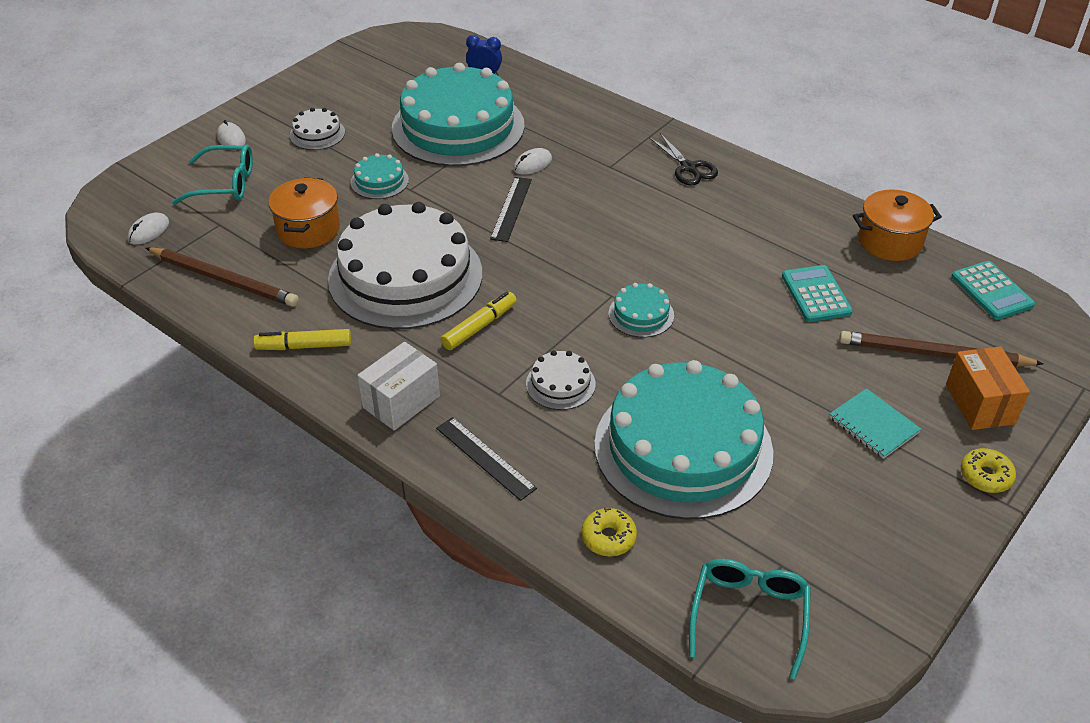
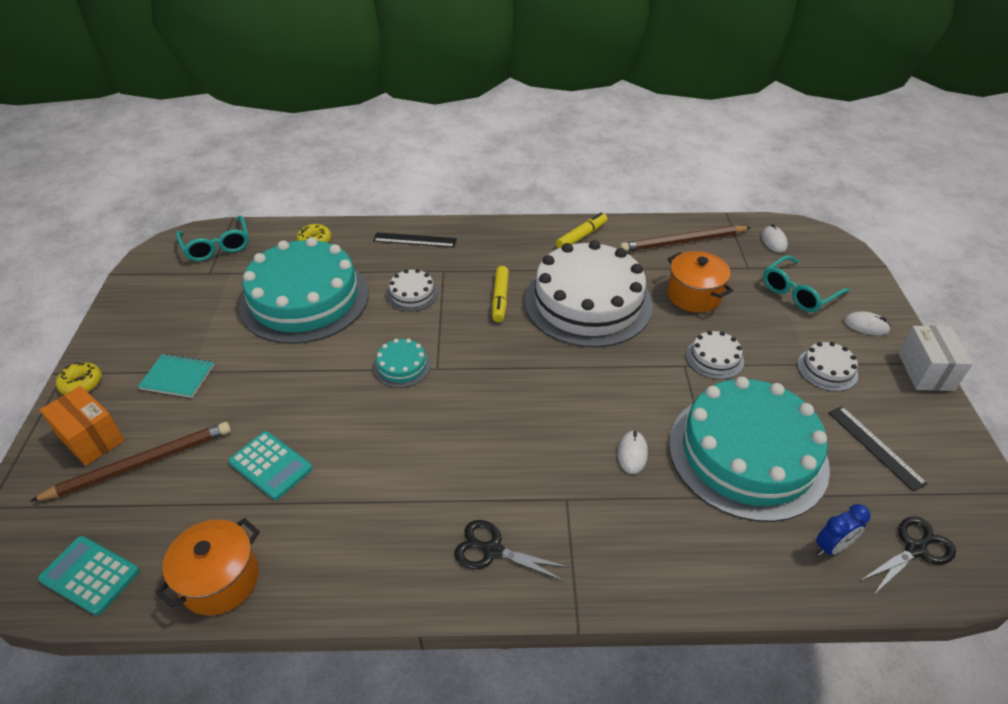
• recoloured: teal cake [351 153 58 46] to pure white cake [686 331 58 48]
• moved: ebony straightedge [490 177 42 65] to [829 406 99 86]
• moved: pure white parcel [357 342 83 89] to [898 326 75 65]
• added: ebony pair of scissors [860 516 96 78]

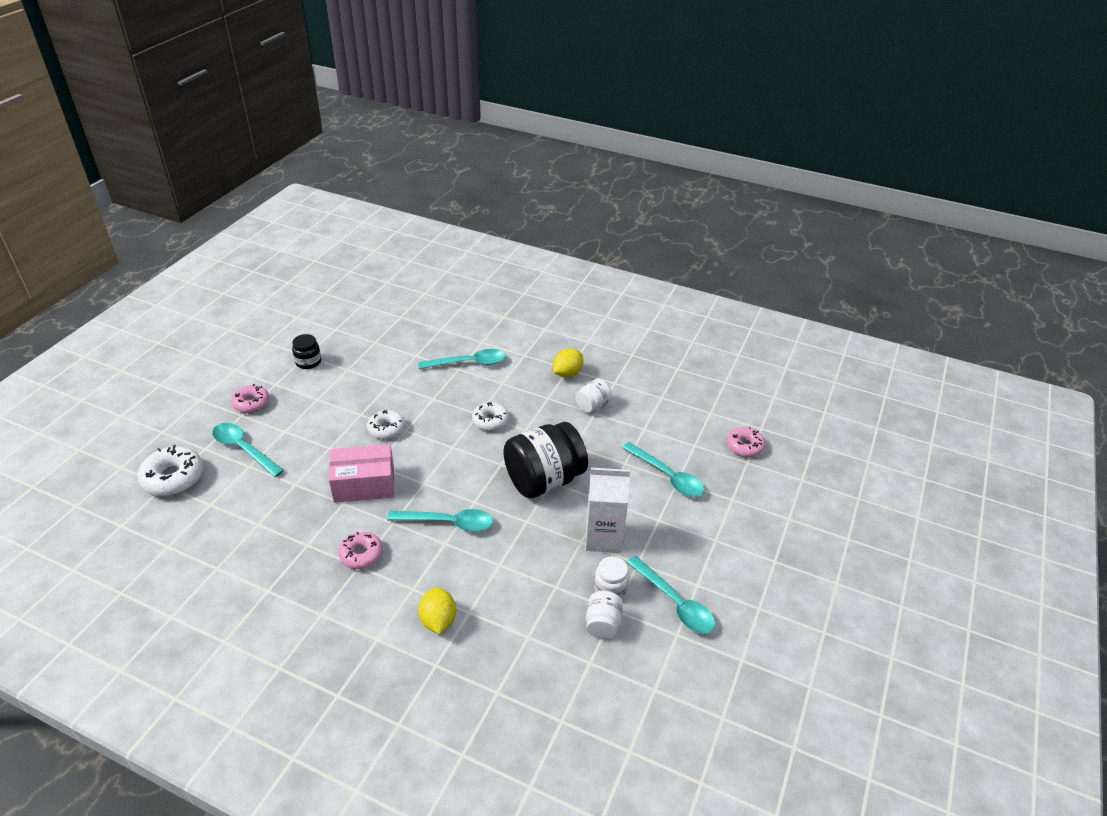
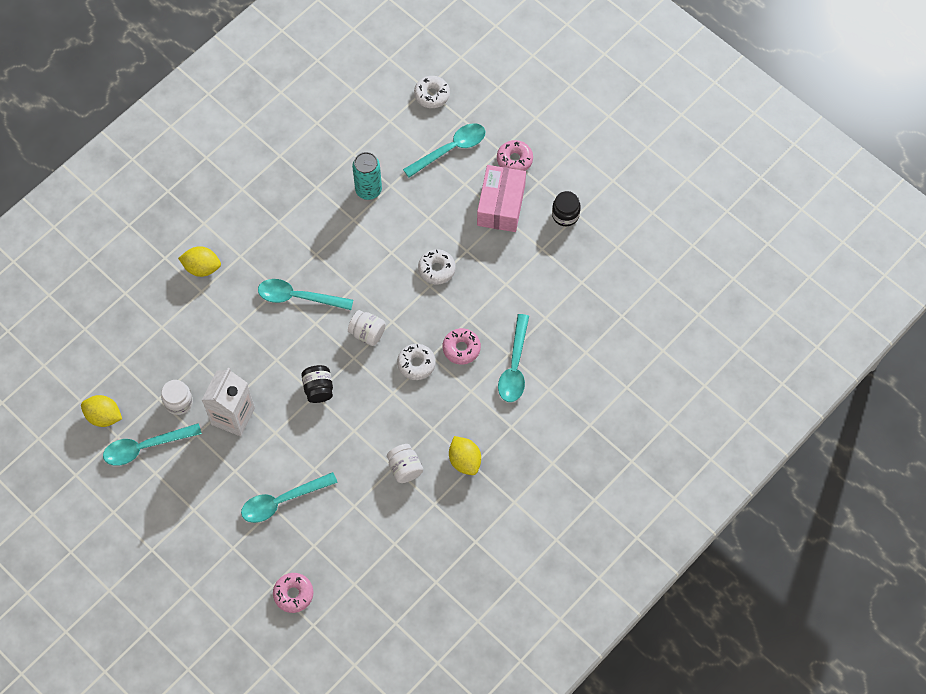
• resized: ebony jam jar [503 422 85 76] = [301 365 32 38] x0.47
• moved: rosy parcel [329 444 65 59] to [477 165 49 67]
• resized: pure white doughnut [137 445 67 51] = [414 76 36 32] x0.65
• turned: teal spoon [387 509 106 23] = [258 279 95 31] 75 degrees clockwise
• moved: rosy doughnut [339 532 44 37] to [443 328 38 37]
• moved: pure white jam jar [586 591 37 48] to [348 310 38 36]
• added: teal tin [352 152 30 48]
• added: golden citrus fruit [81 395 41 32]

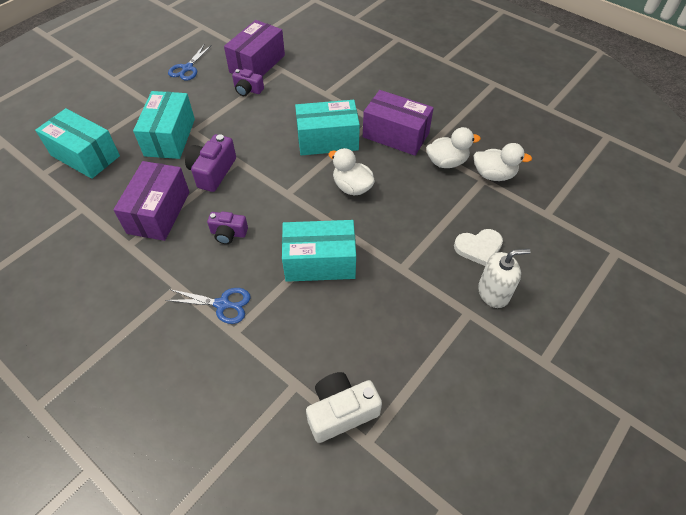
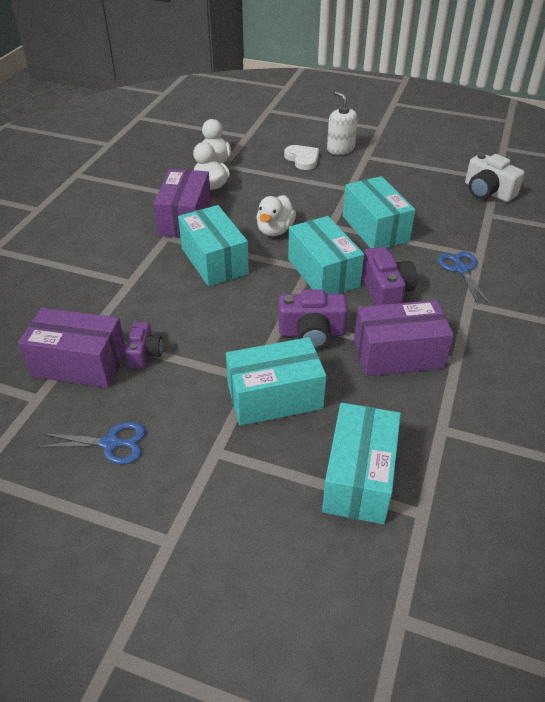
• resized: purple compact camera [207 211 41 33] = [362 247 55 58] x1.56
• added: teal parcel [288 216 76 78]

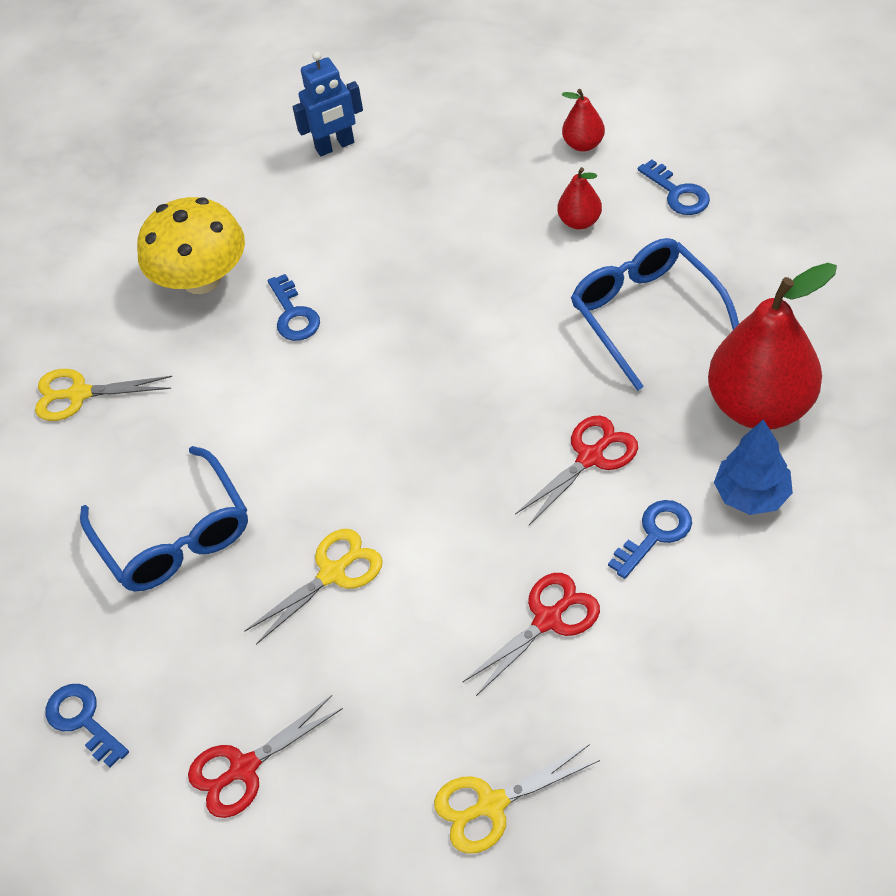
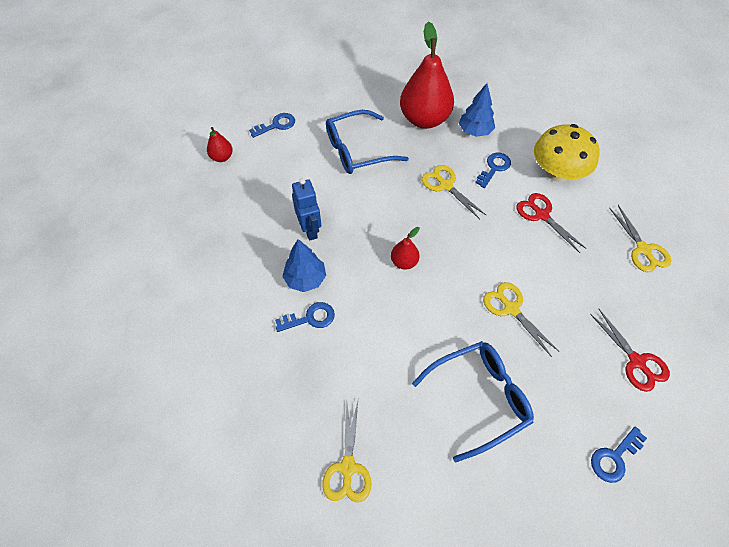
• moved: royal blue robot figure [293 51 70 105] to [292 178 29 63]
• moved: red toy pear [557 167 45 63] to [391 227 29 43]
• moved: golden fungus [137 197 108 97] to [534 124 66 58]
• recoloured: red pair of scissors [515 415 123 110] to golden pair of scissors [422 165 65 54]
• turned: royal blue door key [608 500 84 79] = [475 153 36 35] 75 degrees clockwise
• added: royal blue fir tree [282 239 44 53]

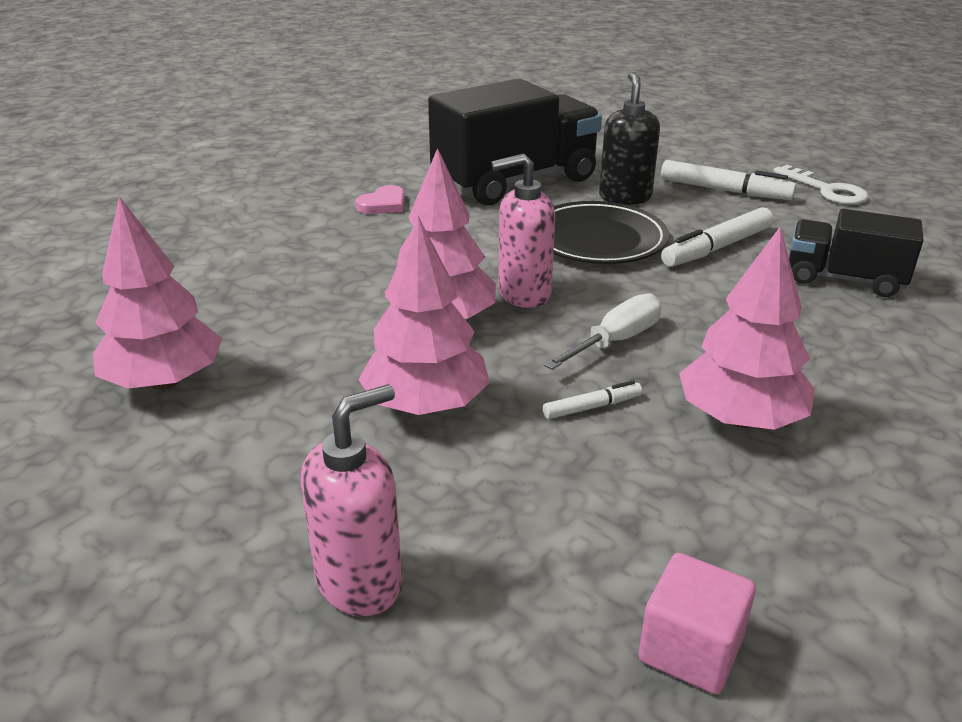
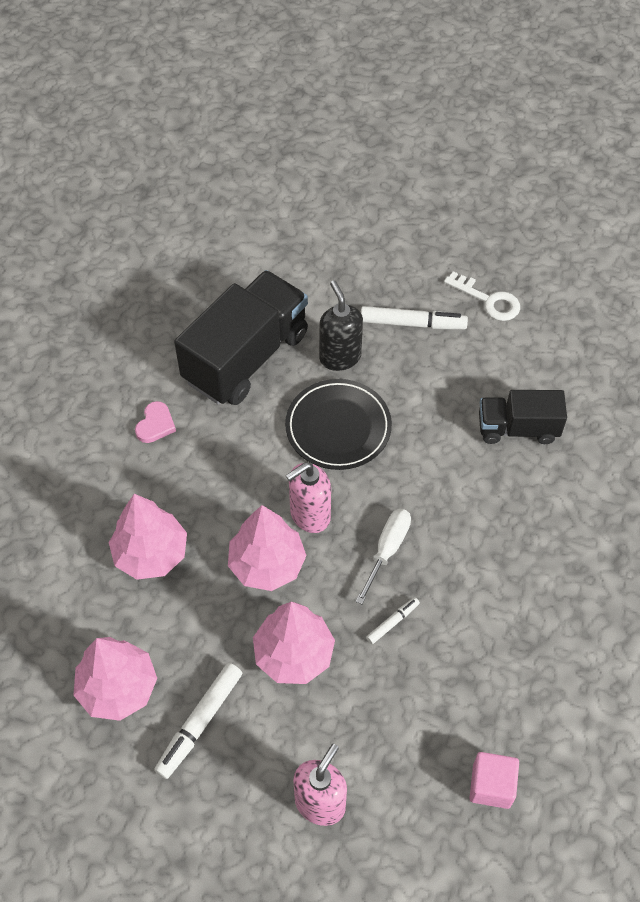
• moved: pure white marker [661 207 112 60] to [154 663 88 116]
• moved: rosy fir tree [679 227 136 203] to [109 494 78 86]

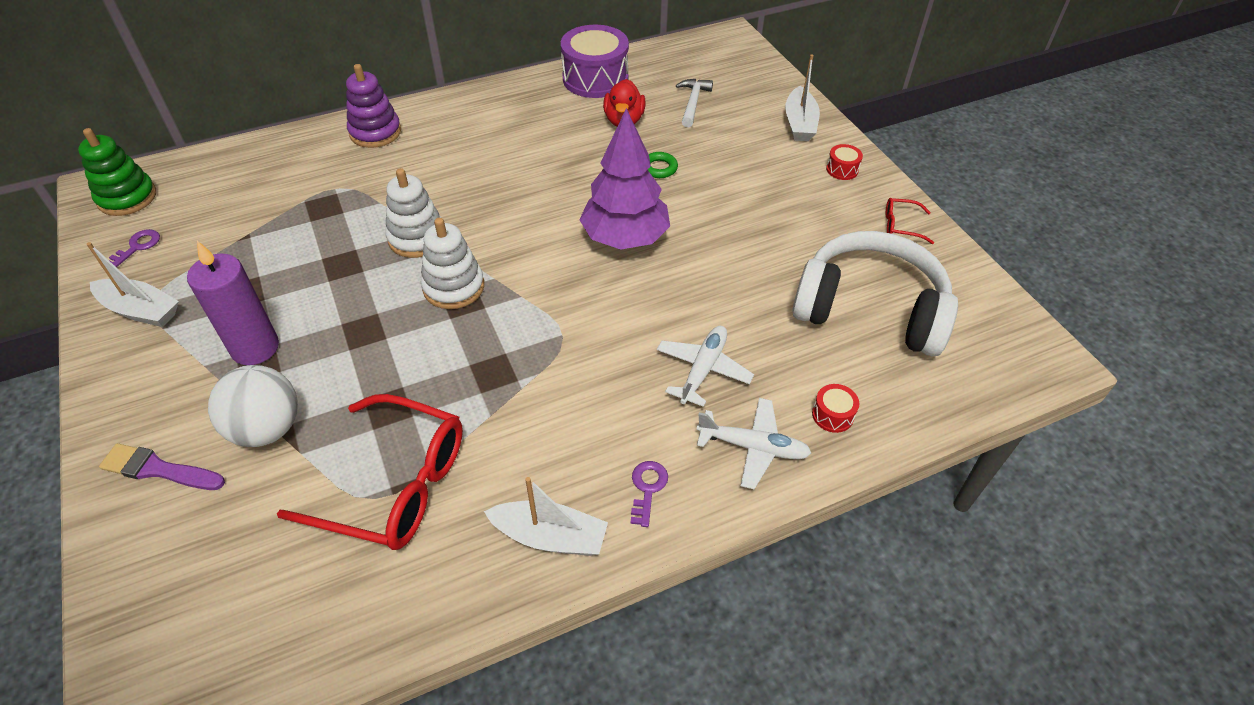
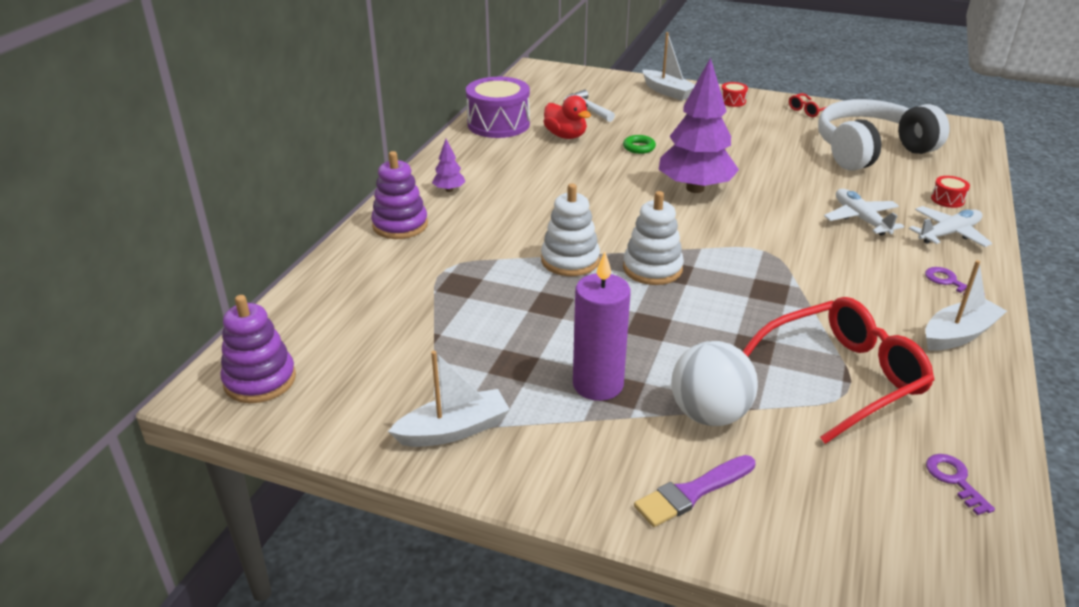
• recoloured: green stacking rings [78 128 78 88] to purple stacking rings [220 295 76 108]
• moved: purple door key [109 229 51 39] to [926 454 69 61]
• added: purple fir tree [432 139 33 53]

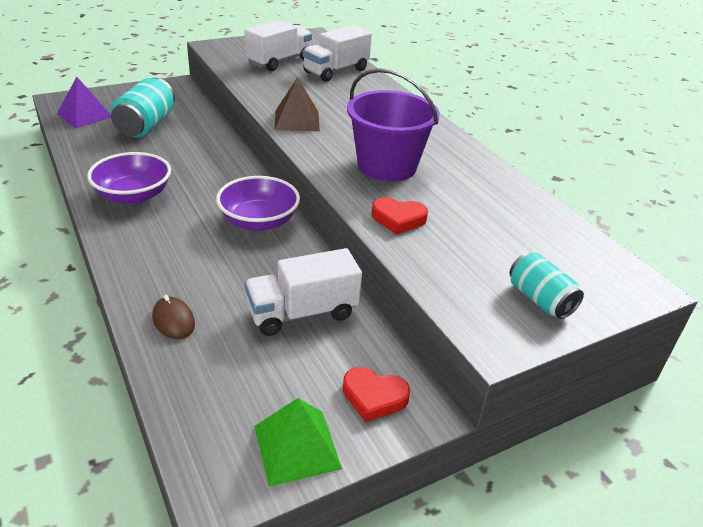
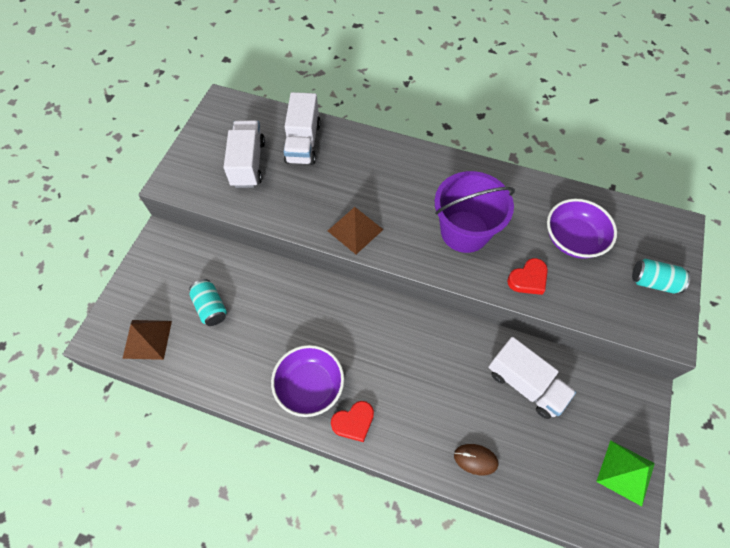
• recoloured: purple pyramid shape [57 77 54 51] to dark brown pyramid shape [122 320 50 40]
• resized: teal tin [110 78 65 60] = [189 279 38 47] x0.63
• moved: purple bowl [216 176 84 55] to [547 199 70 60]
• turned: pure white truck [245 248 117 88] = [488 337 88 82] 75 degrees counterclockwise
• moved: red heart shape [343 367 67 55] to [331 401 43 41]

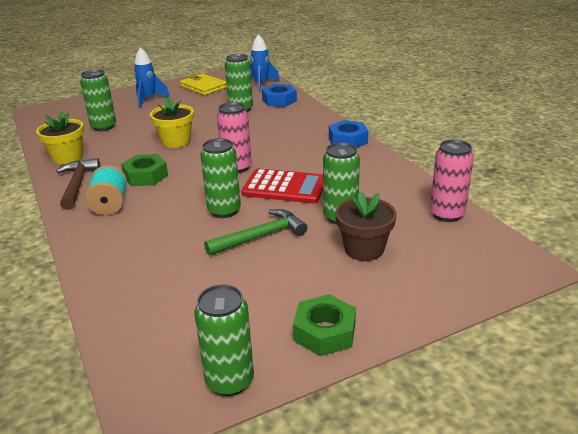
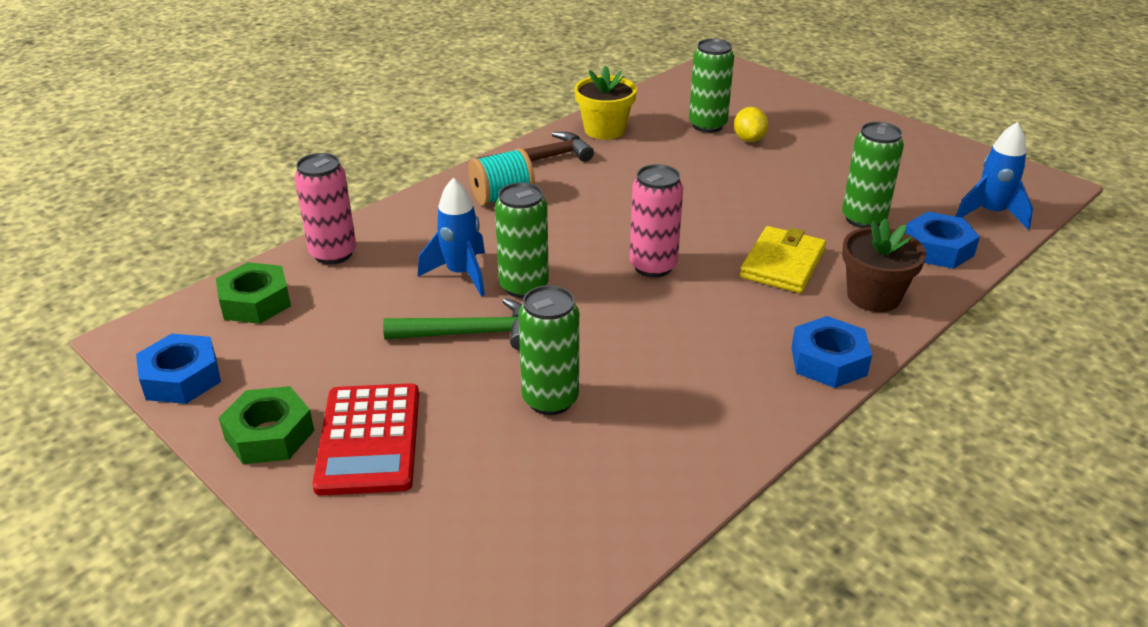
• moved: royal blue rocket [134 47 36 61] to [418 177 67 119]
• moved: golden billfold [180 73 47 22] to [740 226 86 67]
• removed: golden plant pot [150 98 44 50]
• moved: rosy tin [430 140 44 82] to [294 153 62 111]
• moved: green nut [121 154 47 32] to [216 262 75 62]
• moved: red calculator [241 168 82 36] to [312 383 107 113]
• moved: dark brown plant pot [335 191 62 70] to [842 218 84 94]
• turned: green carpenter's hammer [204 209 103 47] = [383 298 139 52] 45 degrees counterclockwise
• replaced: green tin [194 284 60 112] to royal blue nut [136 334 85 70]
• added: golden citrus fruit [734 107 34 35]

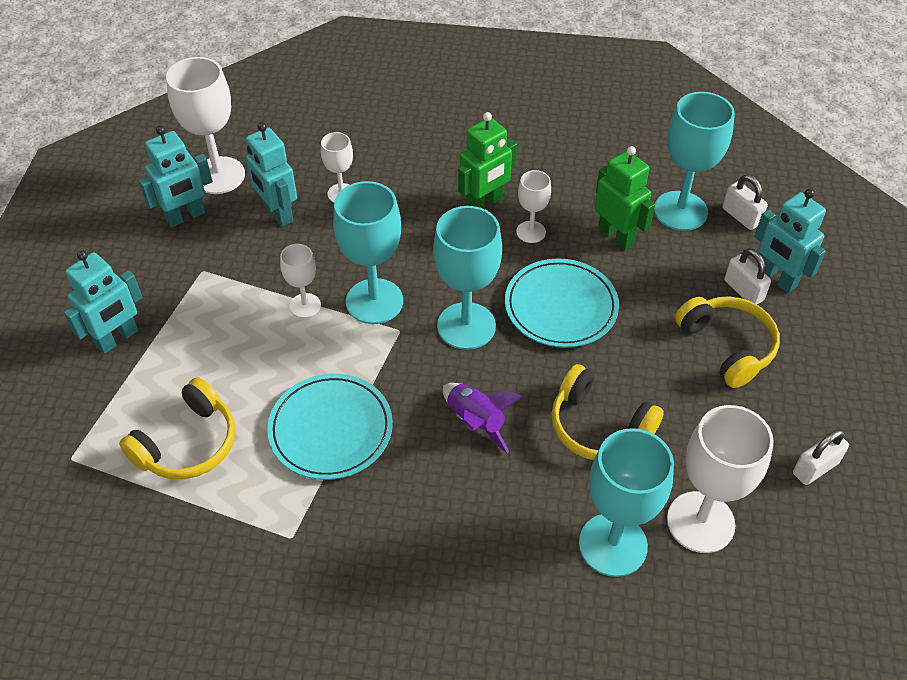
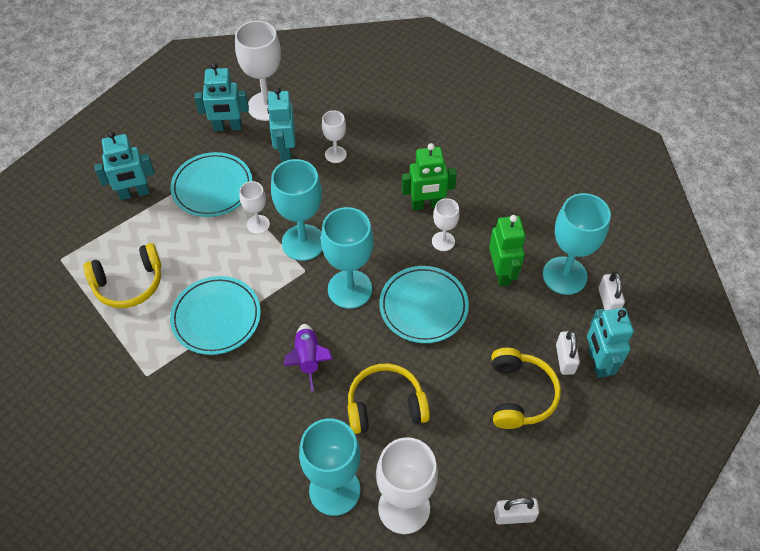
• turned: golden headphones [551 364 113 96] = [347 363 83 71] 105 degrees clockwise
• added: teal plate [170 152 83 65]

